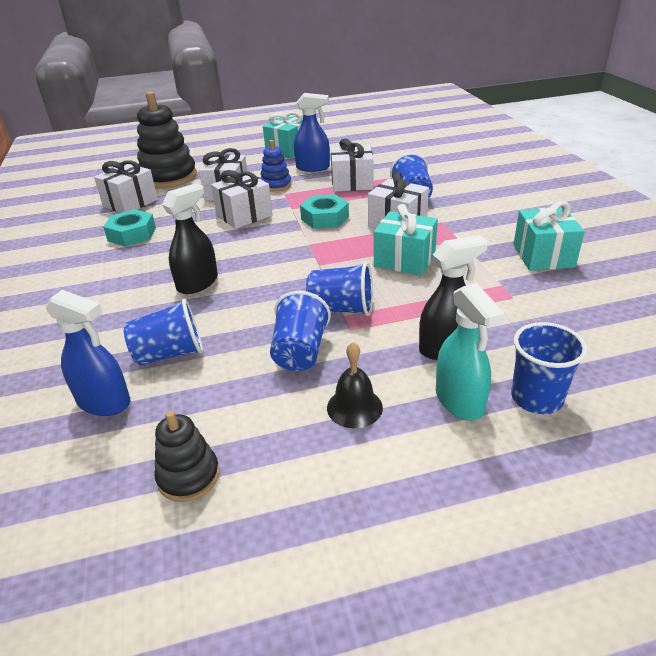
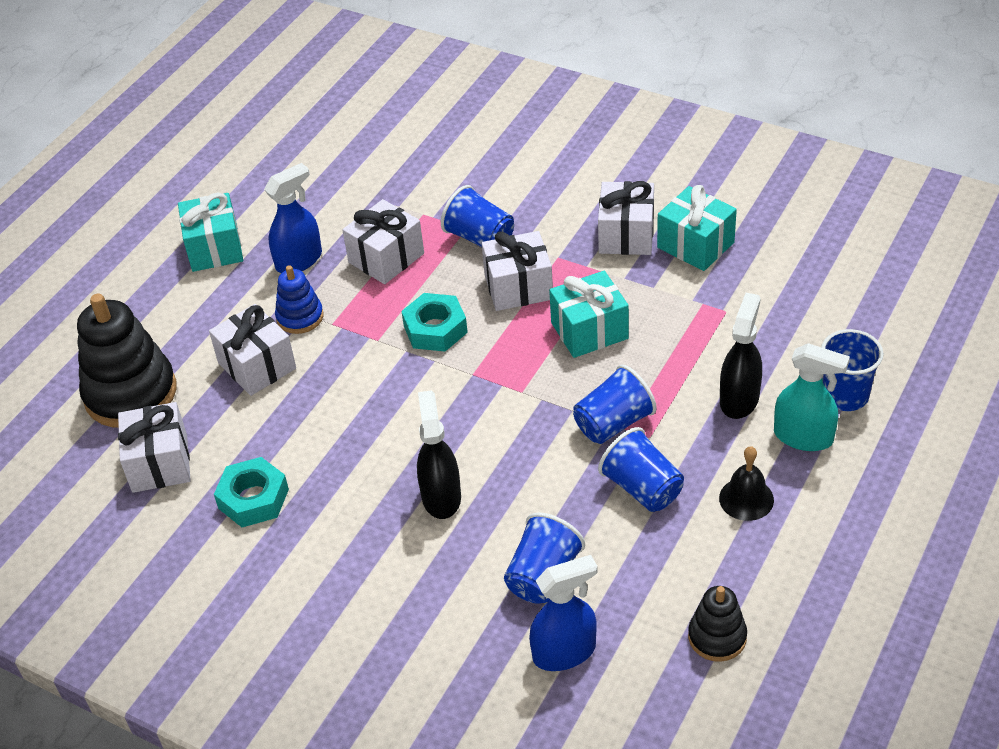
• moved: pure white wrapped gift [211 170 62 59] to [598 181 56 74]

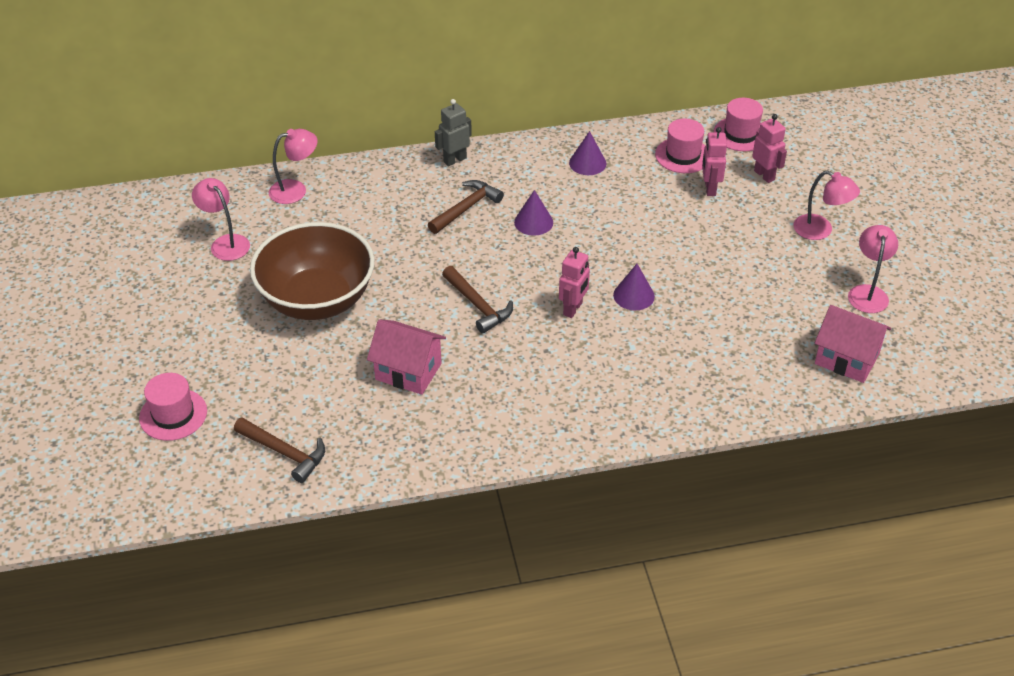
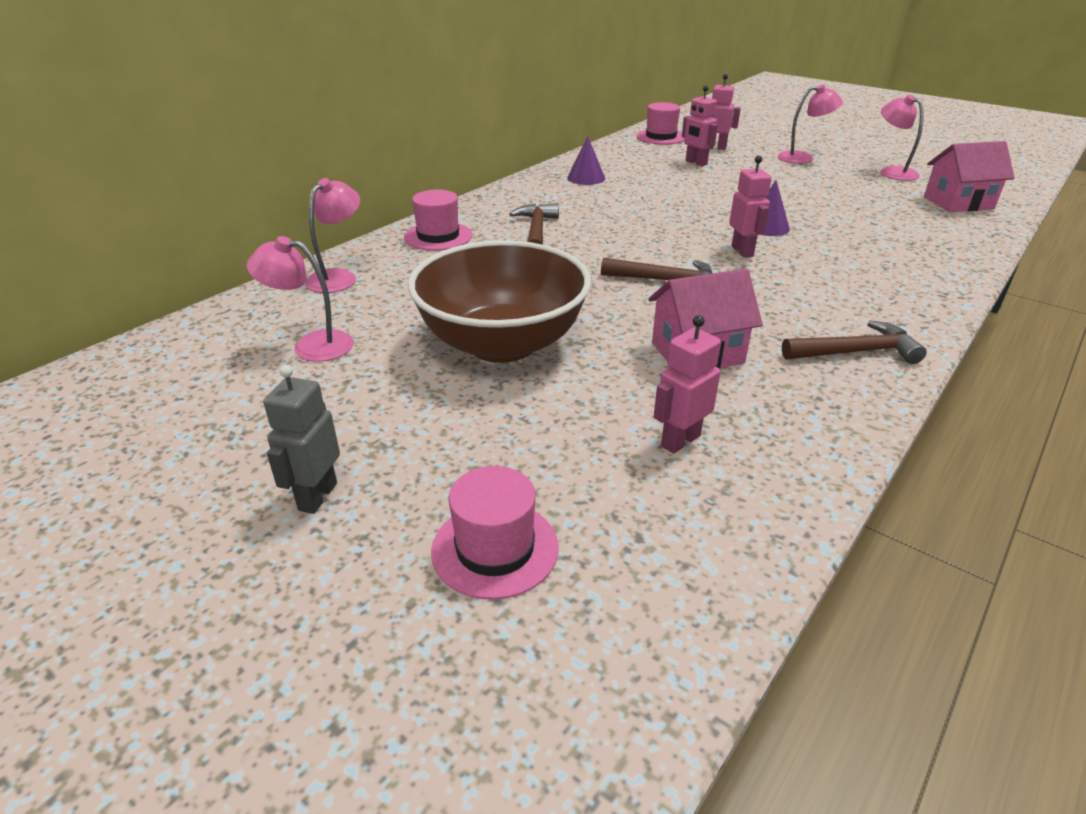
• moved: grey robot figure [435 99 37 67] to [263 365 77 149]
• moved: rosy tall hat [655 119 50 54] to [404 190 68 61]
• removed: purple solid cone [514 190 39 46]
• moved: dark brown carpenter's hammer [234 417 91 66] to [782 320 145 44]
• added: rosy robot figure [654 315 67 139]

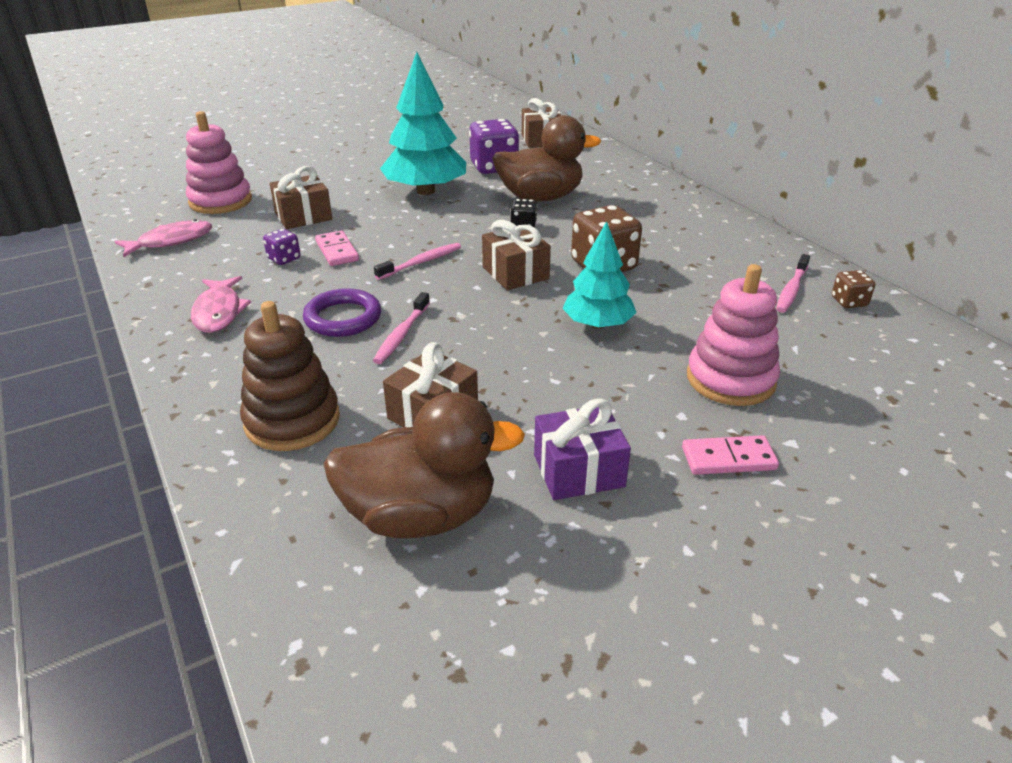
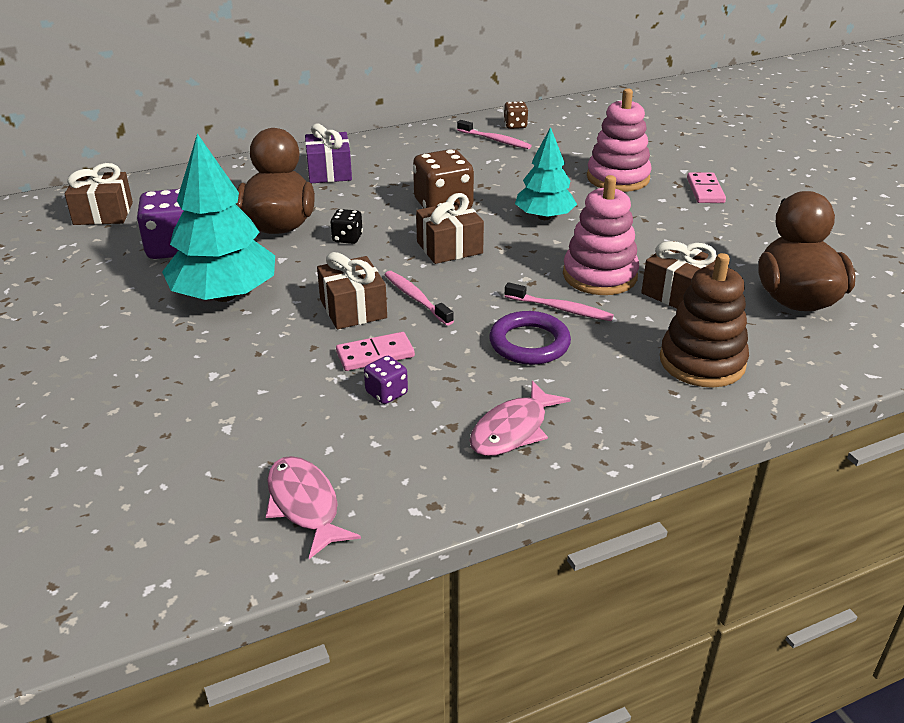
• moved: rosy stacking rings [186 111 66 103] to [563 175 76 120]
• moved: dark brown wrapped gift [270 166 62 63] to [317 252 70 77]
• turned: rosy toy fish [191 276 60 57] = [469 381 101 75] 135 degrees clockwise
• moved: purple wrapped gift [534 398 97 102] to [305 123 47 60]

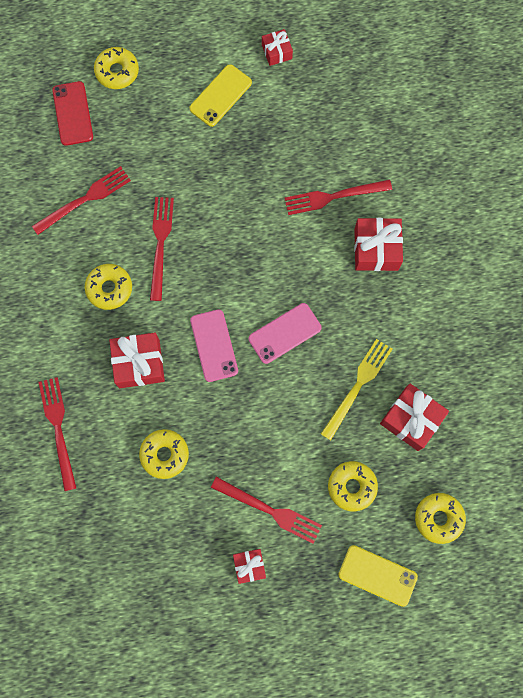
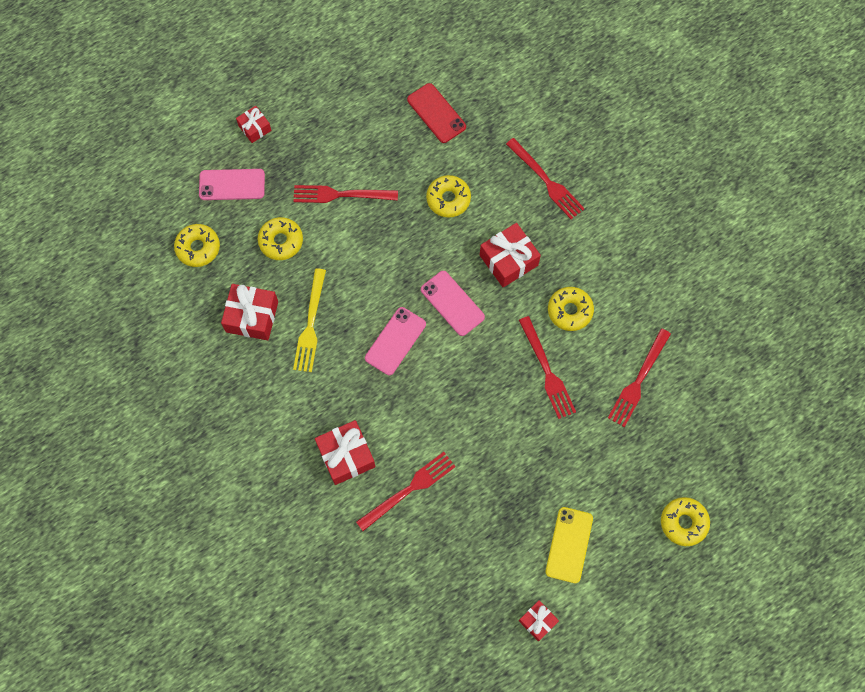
• moved: red phone [52 81 41 65] to [407 83 59 60]
• recoloured: golden phone [338 545 80 62] to rosy phone [199 169 66 31]
• moved: red wrapped gift [233 549 33 35] to [236 106 36 37]

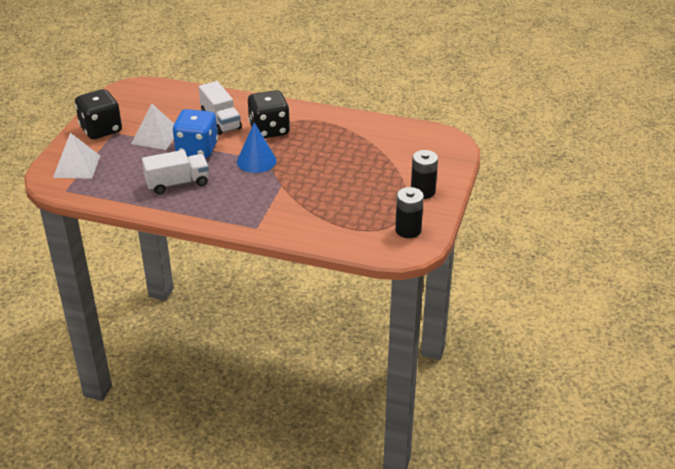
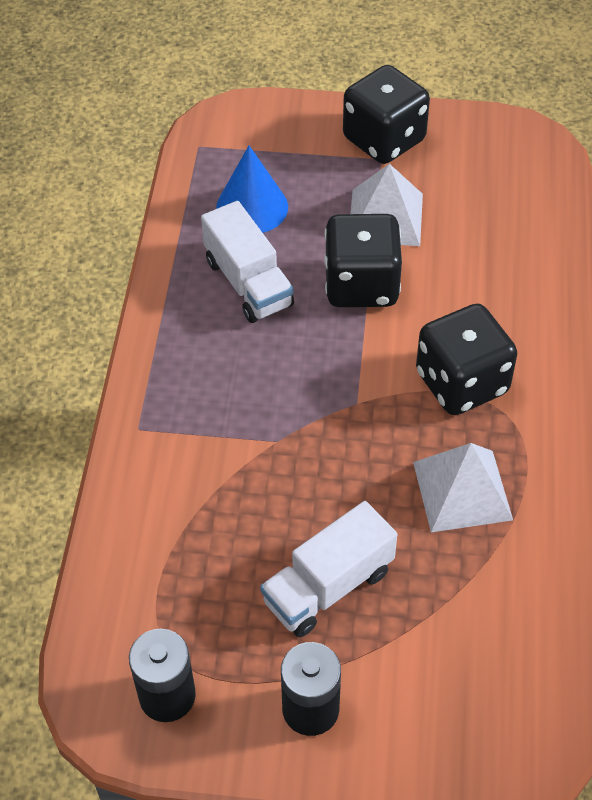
• moved: pure white truck [199 81 43 54] to [260 501 137 136]
• recoloured: royal blue game die [173 109 45 49] to ebony game die [324 214 78 93]
• moved: royal blue solid cone [237 122 39 51] to [216 145 72 88]
• moved: pure white pyramid shape [53 133 47 46] to [413 443 100 89]

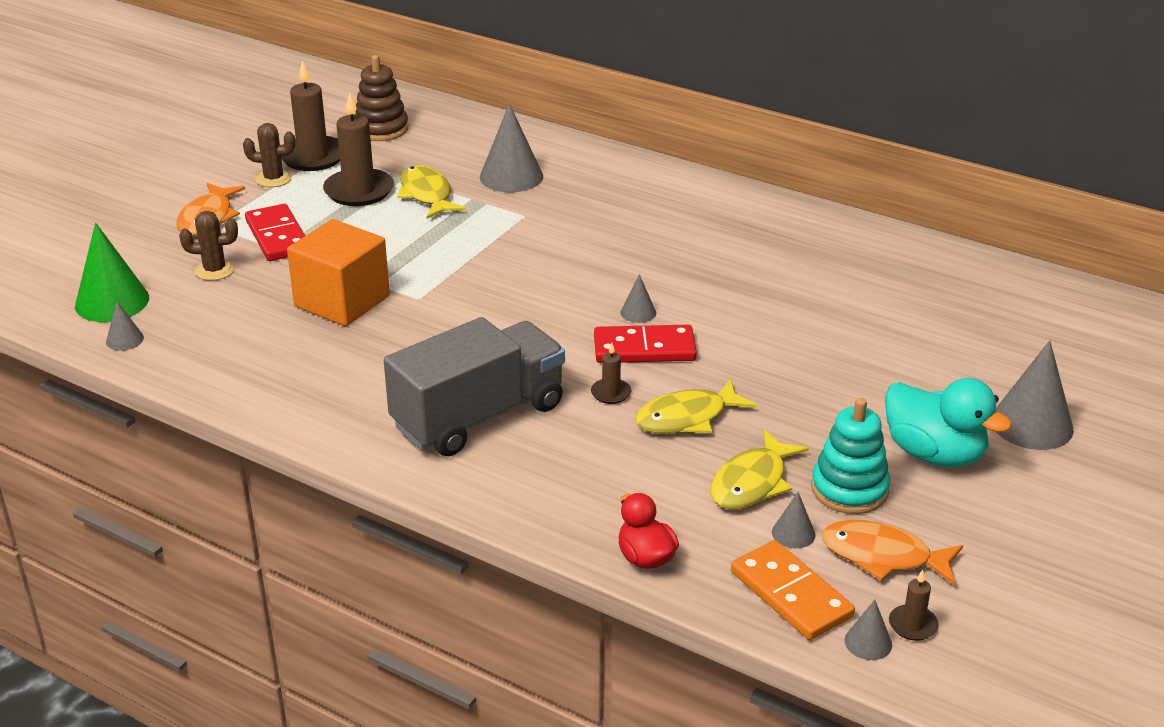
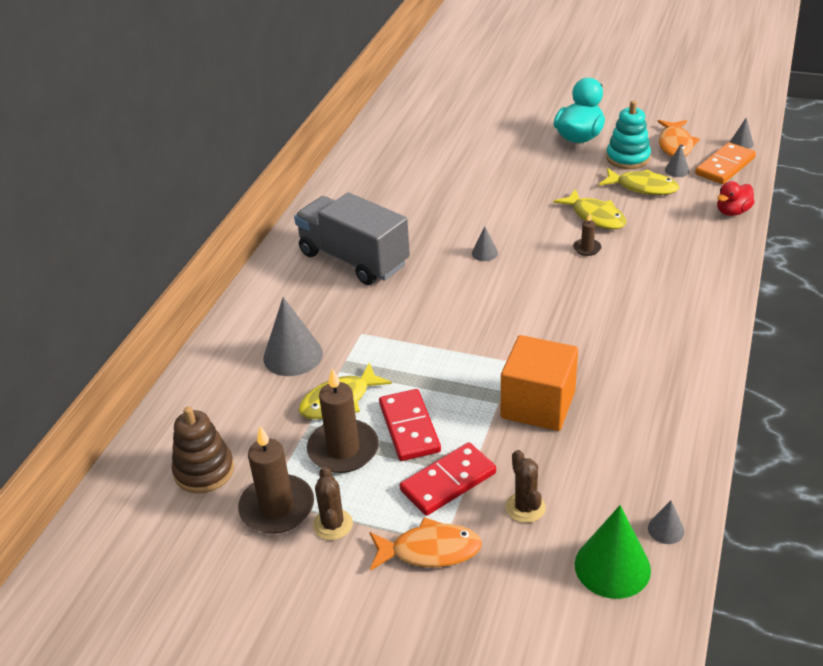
• moved: grey truck [384 317 181 139] to [294 193 116 92]
• moved: red domino [594 325 103 38] to [379 389 62 72]
• removed: grey solid cone [996 340 78 110]
• removed: dark brown candle [889 570 50 71]

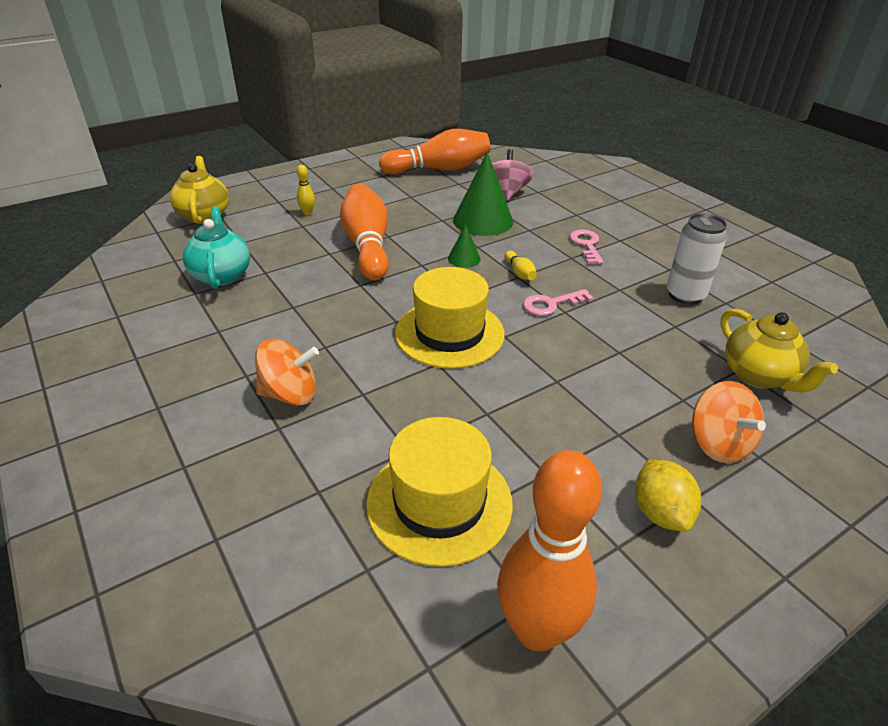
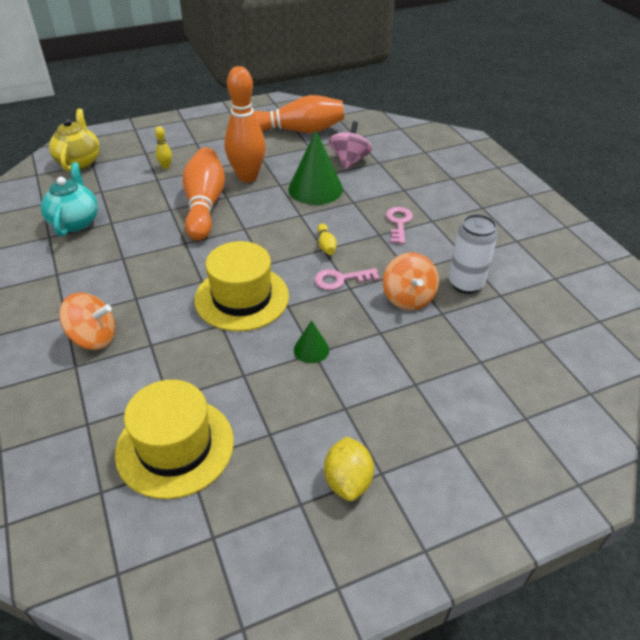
• moved: green solid cone [448 224 33 44] to [294 320 35 43]
• removed: golden teapot [720 309 118 84]
• moved: orange spinning top [692 381 74 82] to [383 253 56 57]
• moved: orange skittle [497 450 105 202] to [224 66 42 116]

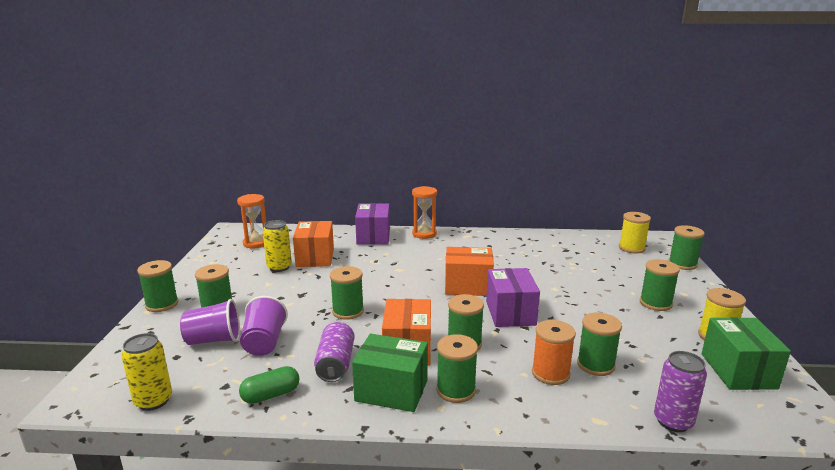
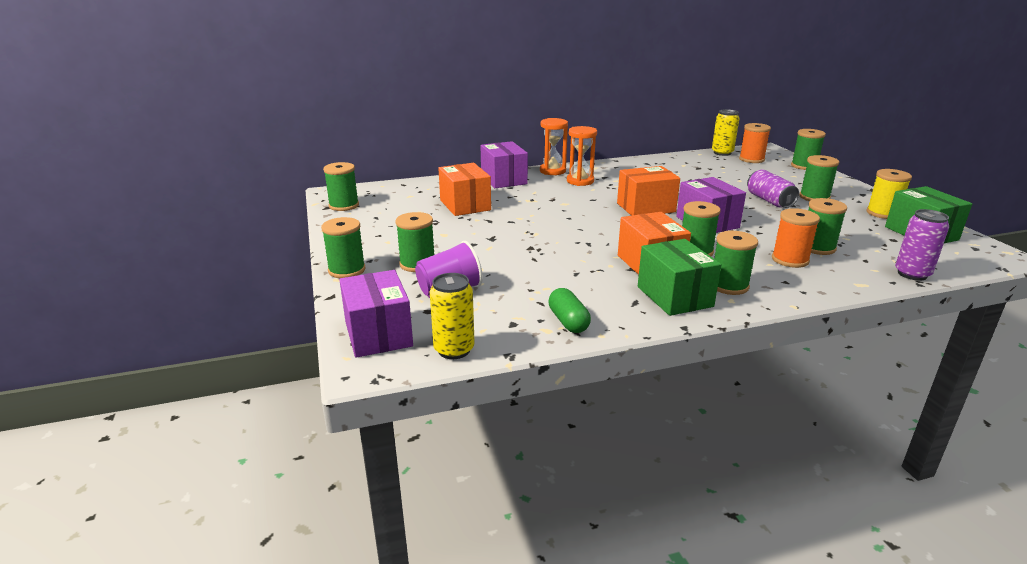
• moved: orange hourglass [237 194 29 54] to [567 126 30 60]
• recoloured: golden reel of thread [619 212 32 42] to orange reel of thread [739 123 32 40]
• moved: golden tin [263 220 29 52] to [712 109 28 47]
• moved: green reel of thread [330 266 34 54] to [323 162 36 49]
• removed: purple beaker [240 296 48 60]
• moved: purple tin [314 322 41 60] to [747 169 52 39]
• turned: green parcel [352 334 76 78] = [638 239 83 77] 75 degrees clockwise
• turned: green capsule [239 366 61 38] = [548 288 43 45] 60 degrees counterclockwise
• added: purple parcel [339 270 74 88]

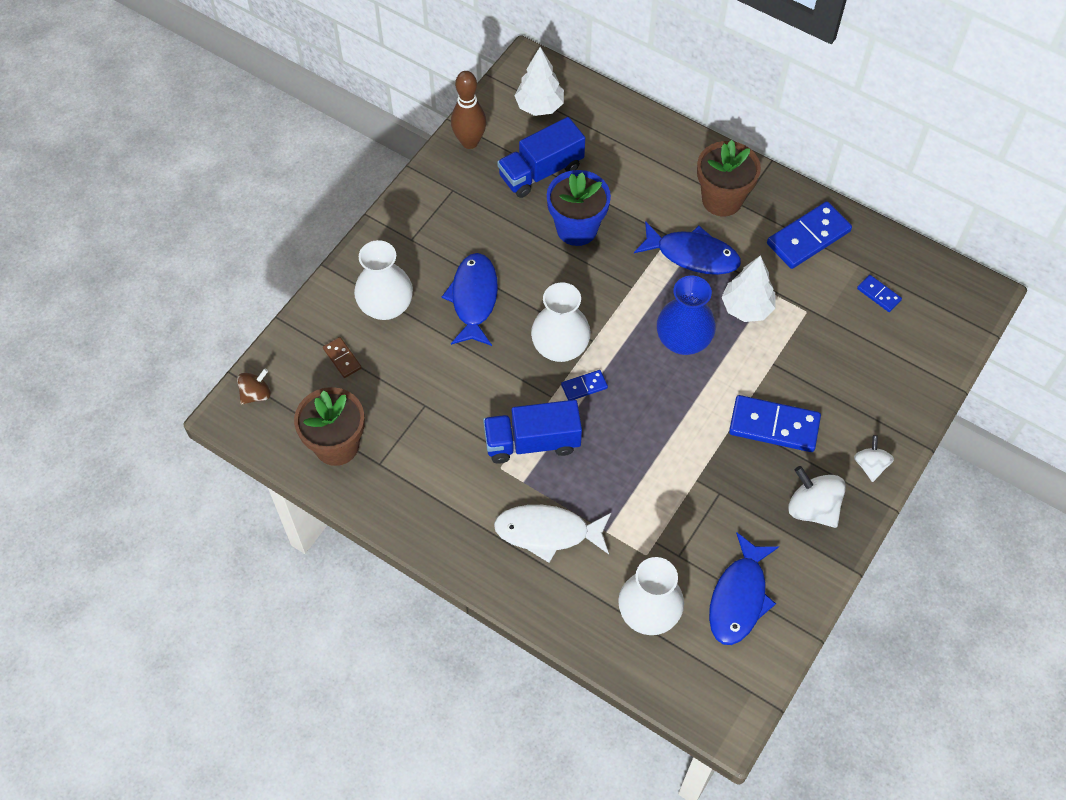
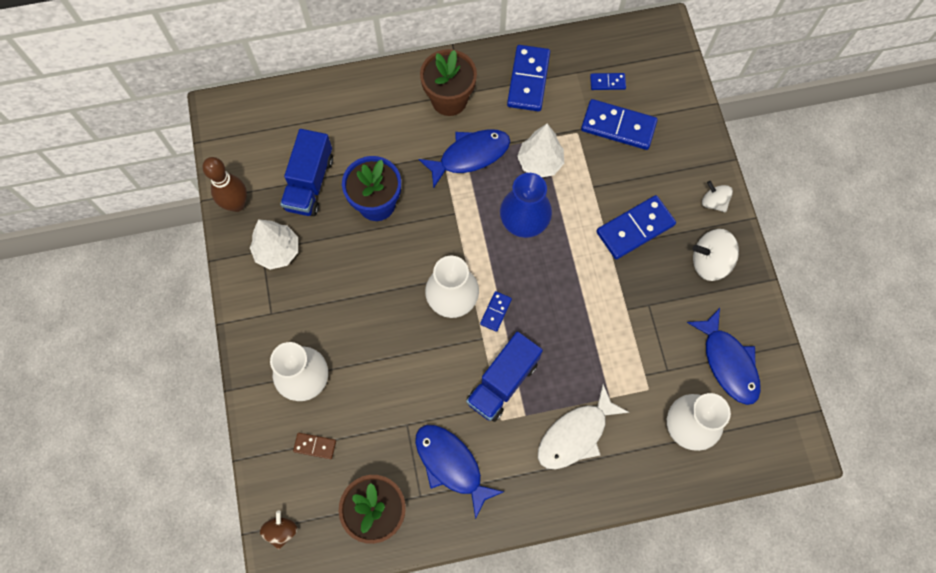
• moved: pure white fir tree [514 47 50 69] to [250 219 48 51]
• moved: royal blue toy fish [442 253 56 93] to [415 425 89 95]
• added: royal blue domino [581 99 77 51]

